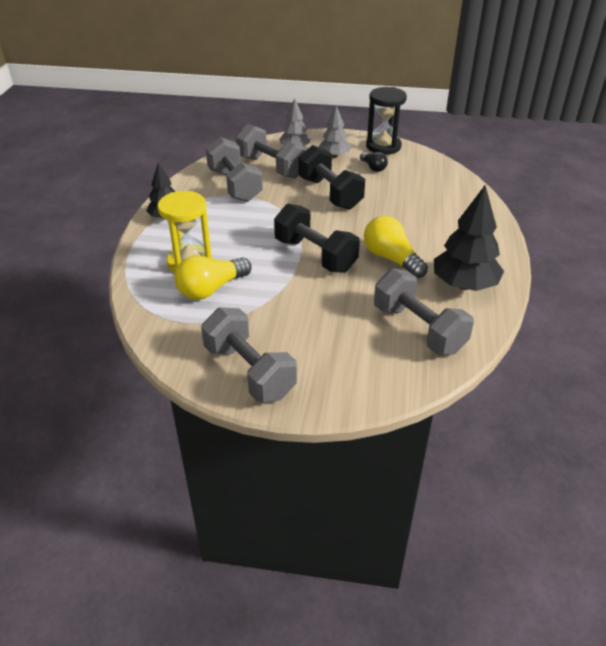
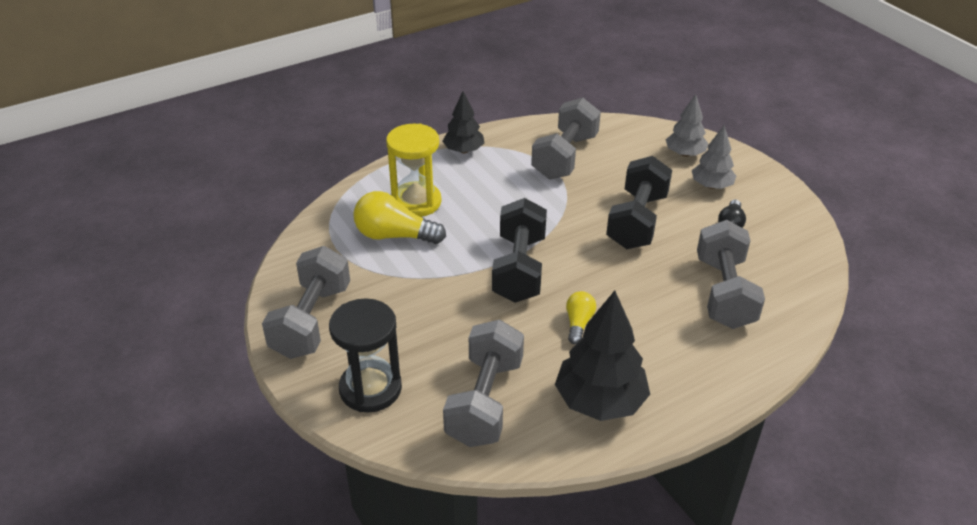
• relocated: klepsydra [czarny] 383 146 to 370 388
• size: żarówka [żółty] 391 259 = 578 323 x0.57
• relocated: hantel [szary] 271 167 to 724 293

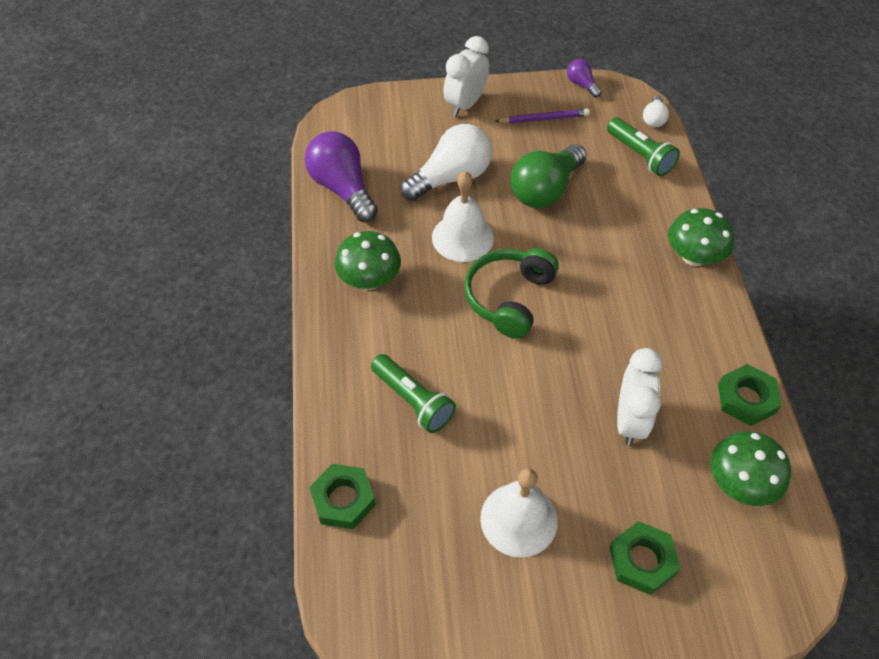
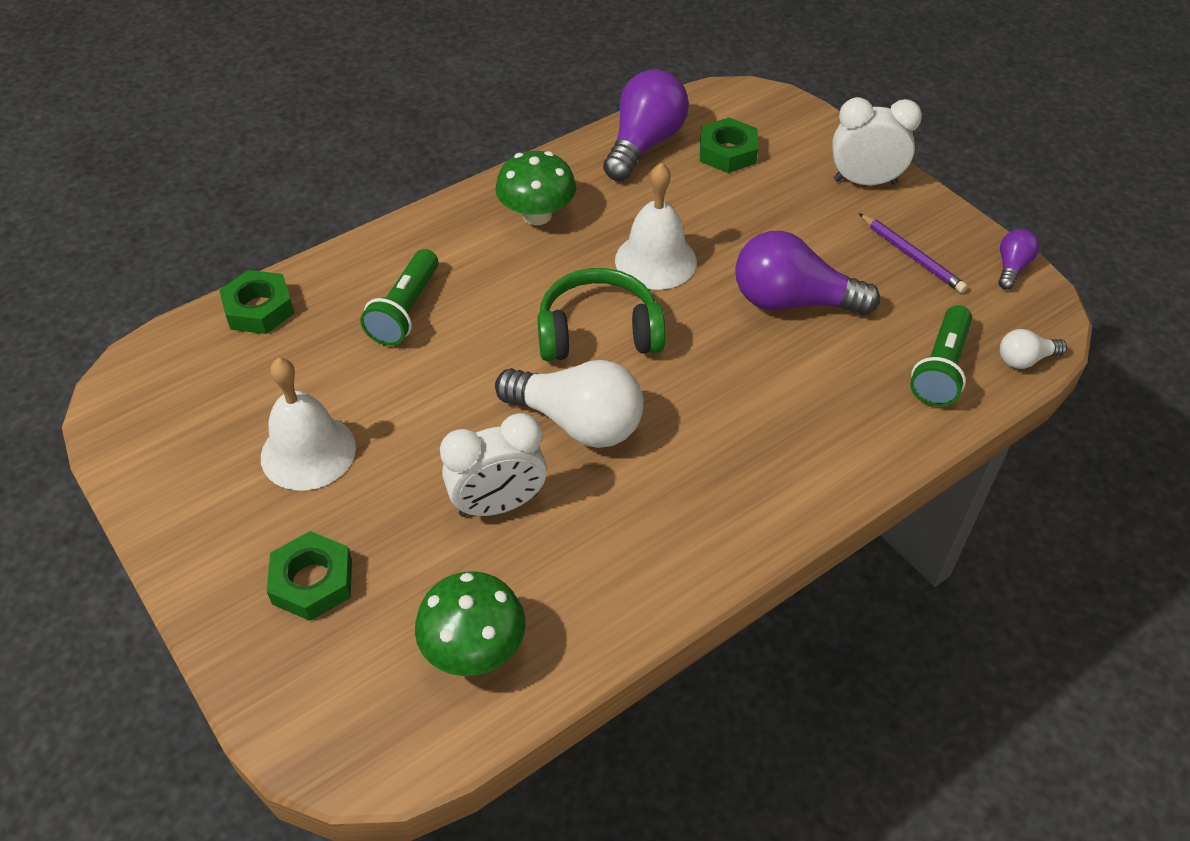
• relocated: żarówka [biały] 451 177 to 578 422
• relocated: nakrętka [zielony] 746 398 to 727 152
• colour: żarówka [zielony] 545 190 to żarówka [fioletowy] 792 301
• missing: grzyb [zielony] 693 257

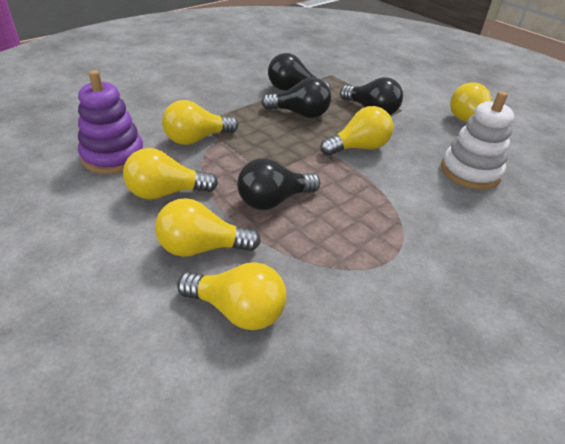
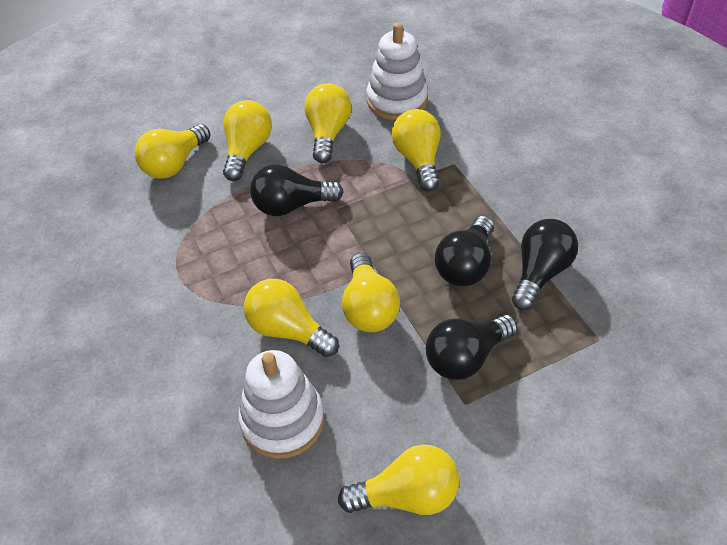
• appeared: żarówka [żółty] 288 330
• spun: żarówka [czarny] 273 200 = 291 205 90 degrees counterclockwise
• colour: zabawka nakładanka [fioletowy] 113 156 to zabawka nakładanka [biały] 397 100

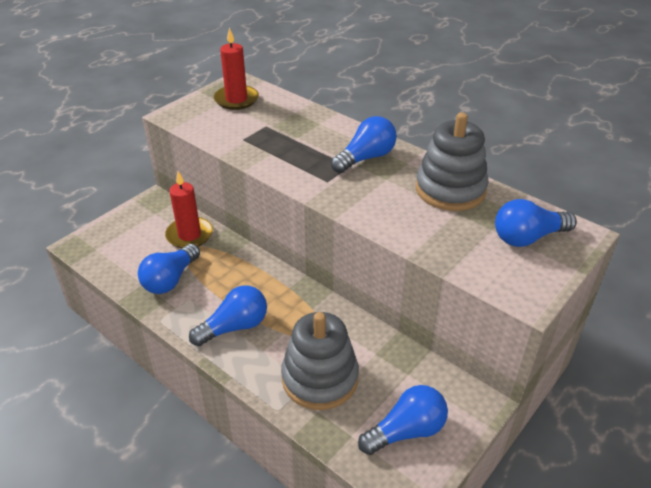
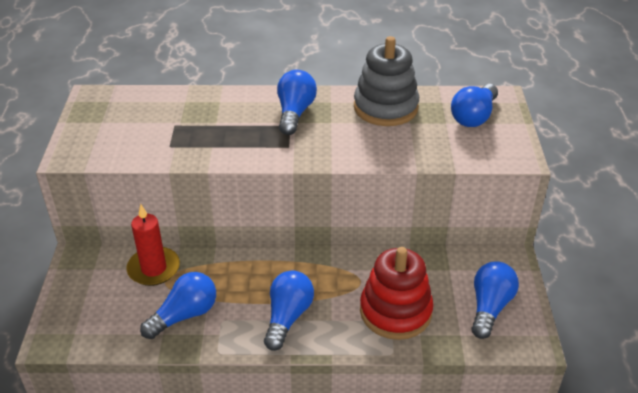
• spun: żarówka [niebieski] 170 279 = 184 315 120 degrees counterclockwise
• colour: zabawka nakładanka [szary] 320 378 to zabawka nakładanka [czerwony] 395 311
• missing: świeca [czerwony] 236 99

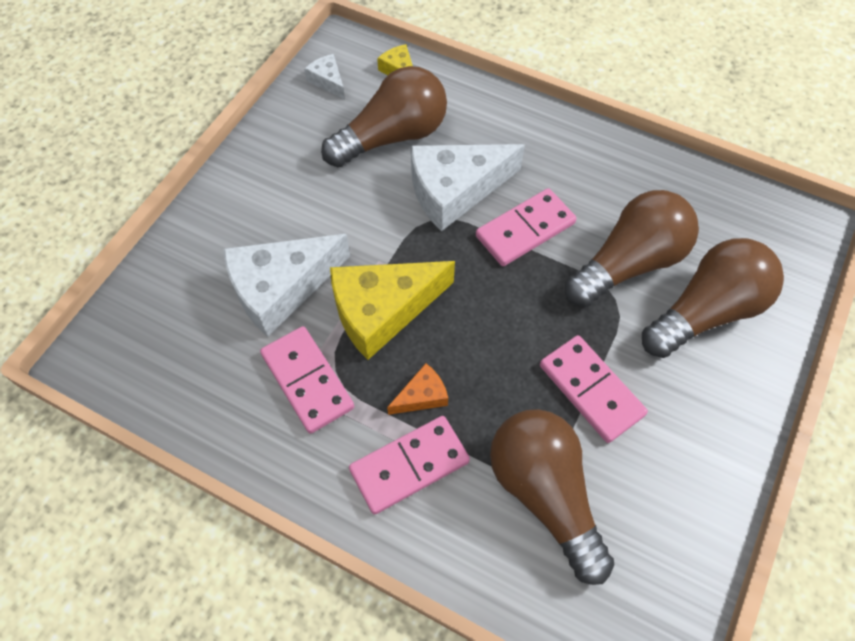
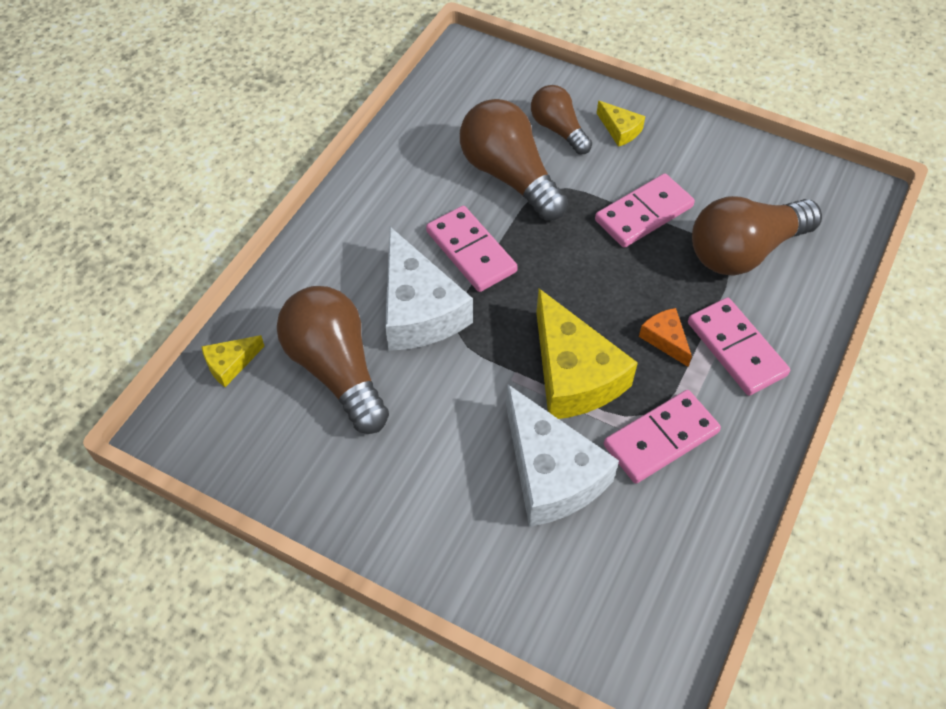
• size: żarówka [brązowy] 706 311 = 558 130 x0.60
• appeared: ser [żółty] 620 130
• missing: ser [biały] 328 81

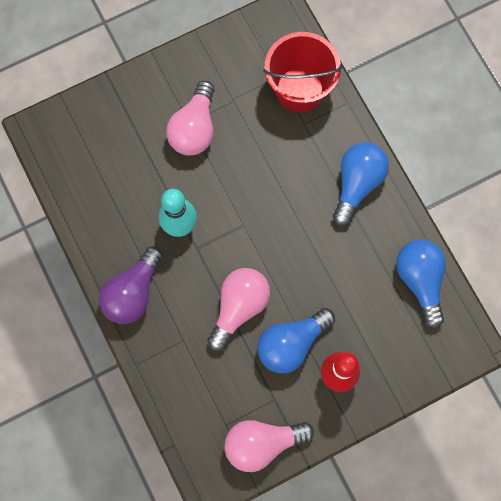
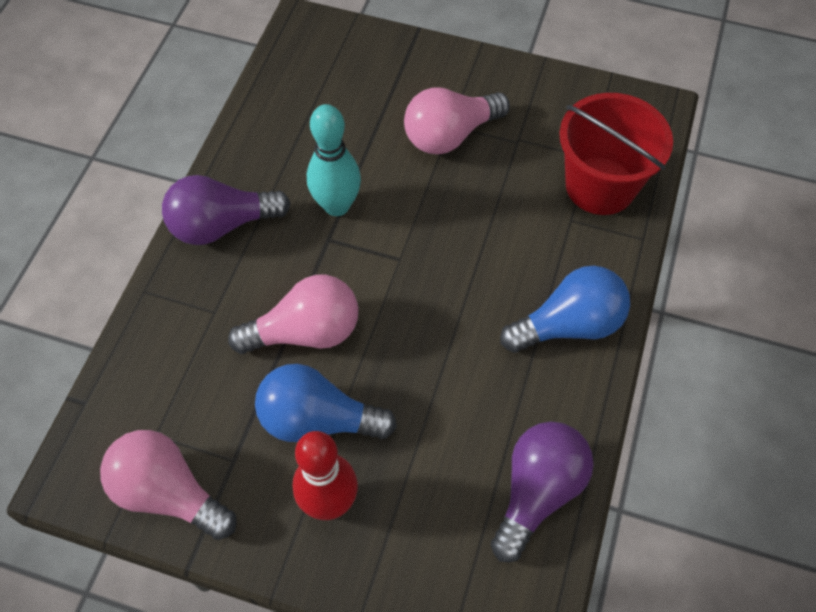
• colour: żarówka [niebieski] 420 281 to żarówka [fioletowy] 537 492

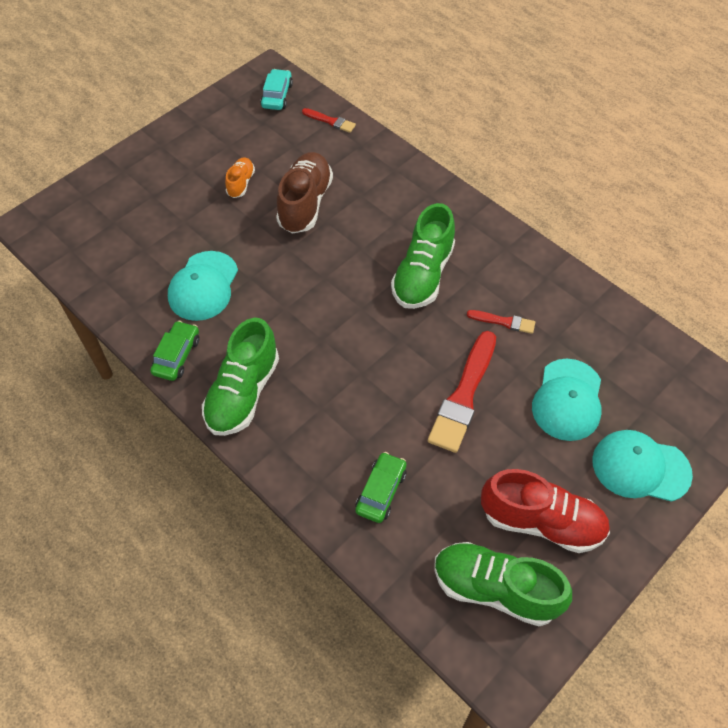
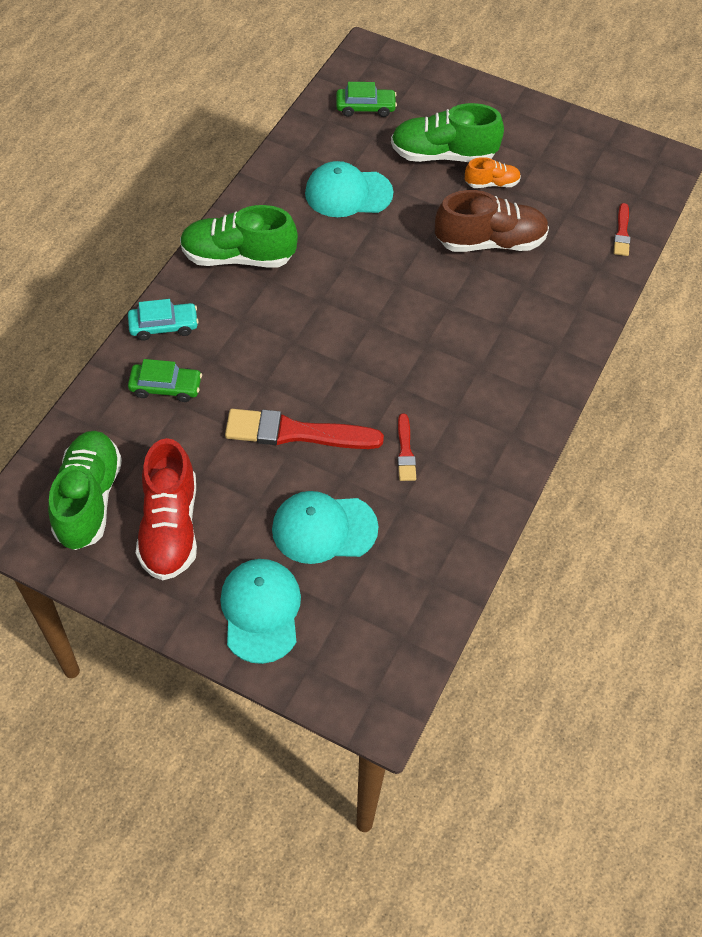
• relocated: samochód [turkusowy] 277 95 to 164 326
• relocated: samochód [zielony] 177 356 to 365 107
• relocated: but [zielony] 423 275 to 443 155

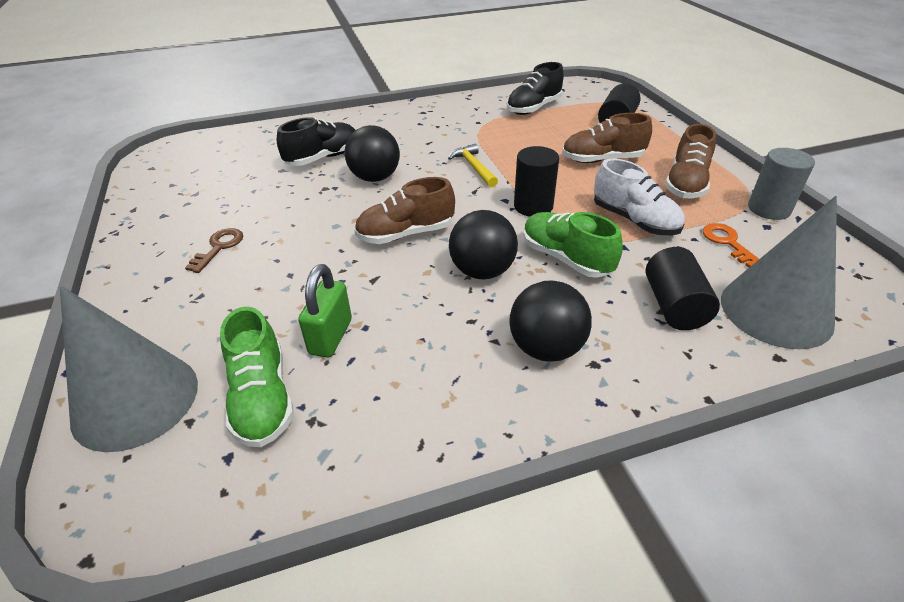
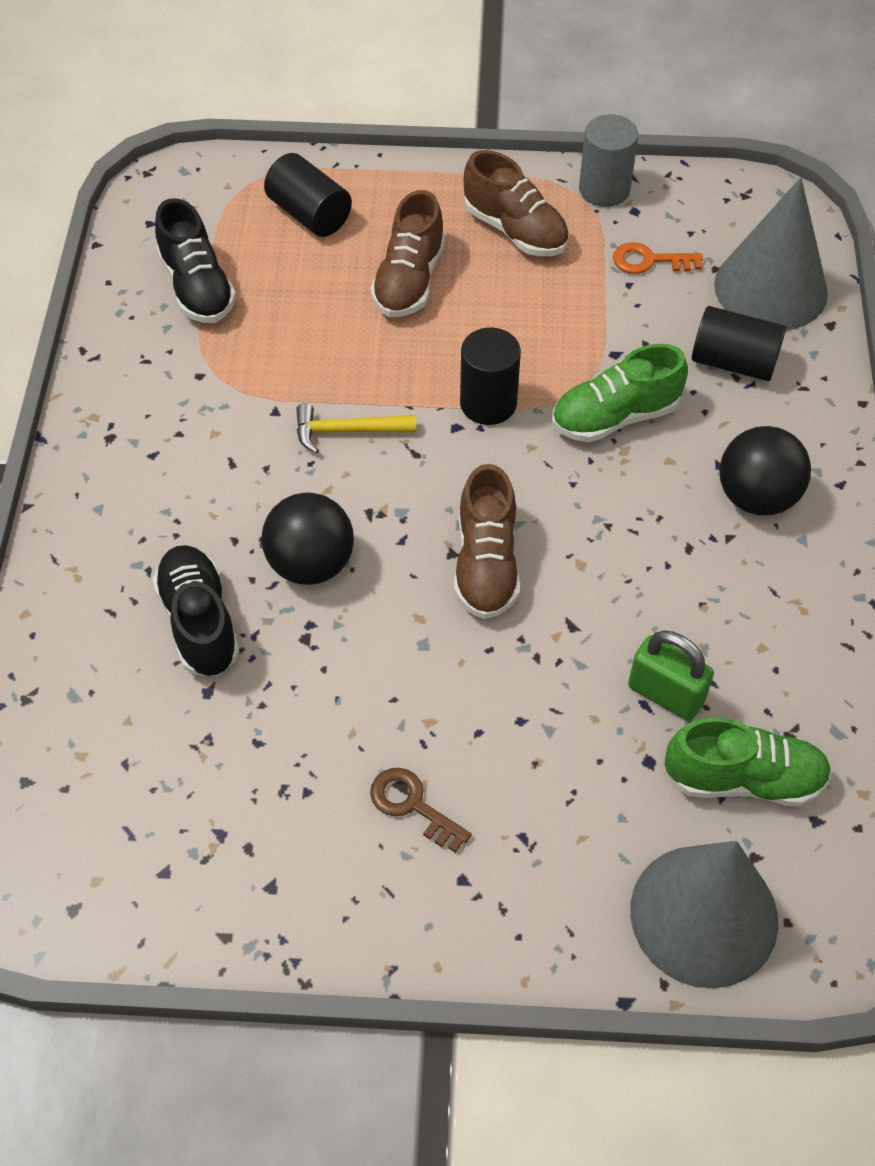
• missing: piłka [czarny] 482 271
• missing: but [biały] 634 221

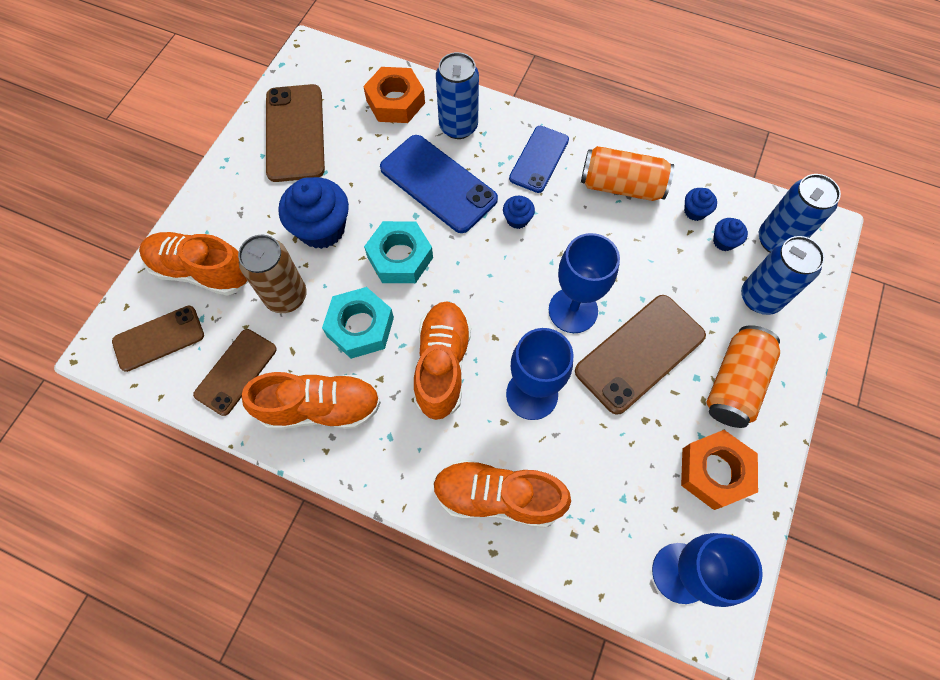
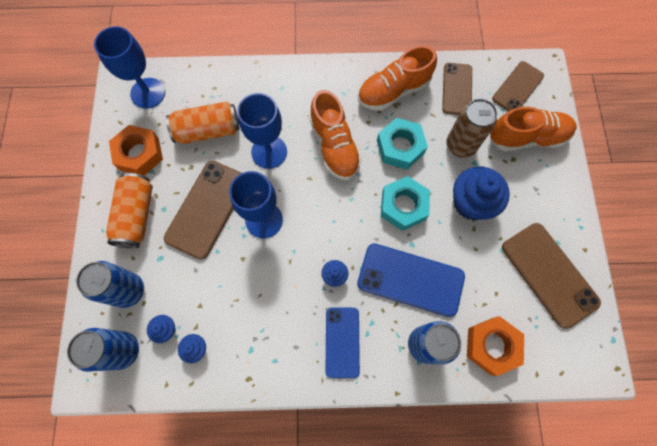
• relocated: puszka [pomarańczowy] 621 186 to 207 131
• missing: but [pomarańczowy] 497 496

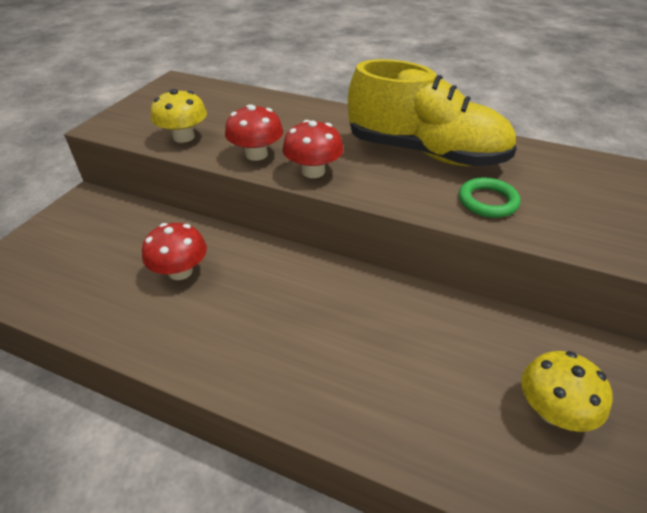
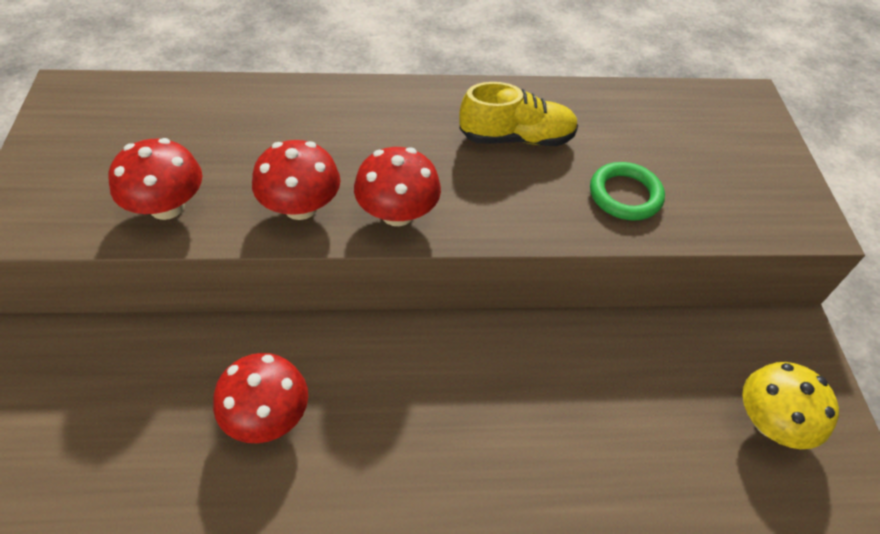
• colour: grzyb [żółty] 184 137 to grzyb [czerwony] 167 206
• size: but [żółty] 425 153 = 516 138 x0.53

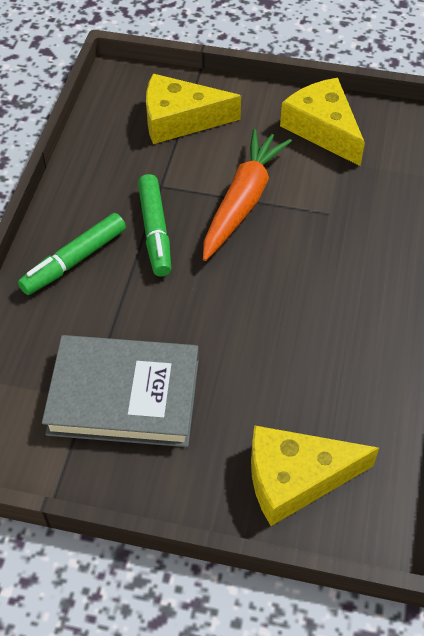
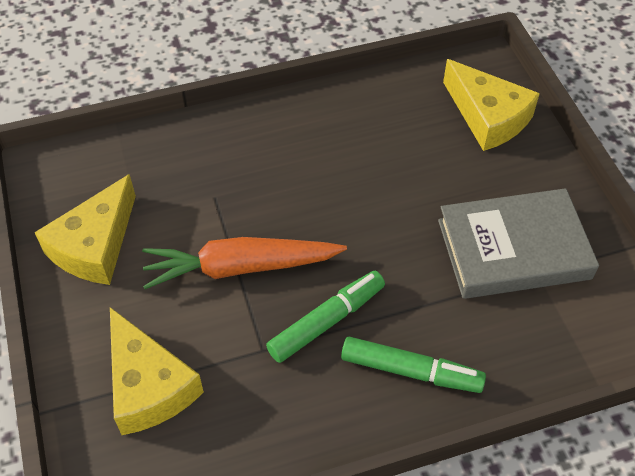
• spun: książka [szary] 124 396 = 513 249 75 degrees counterclockwise

